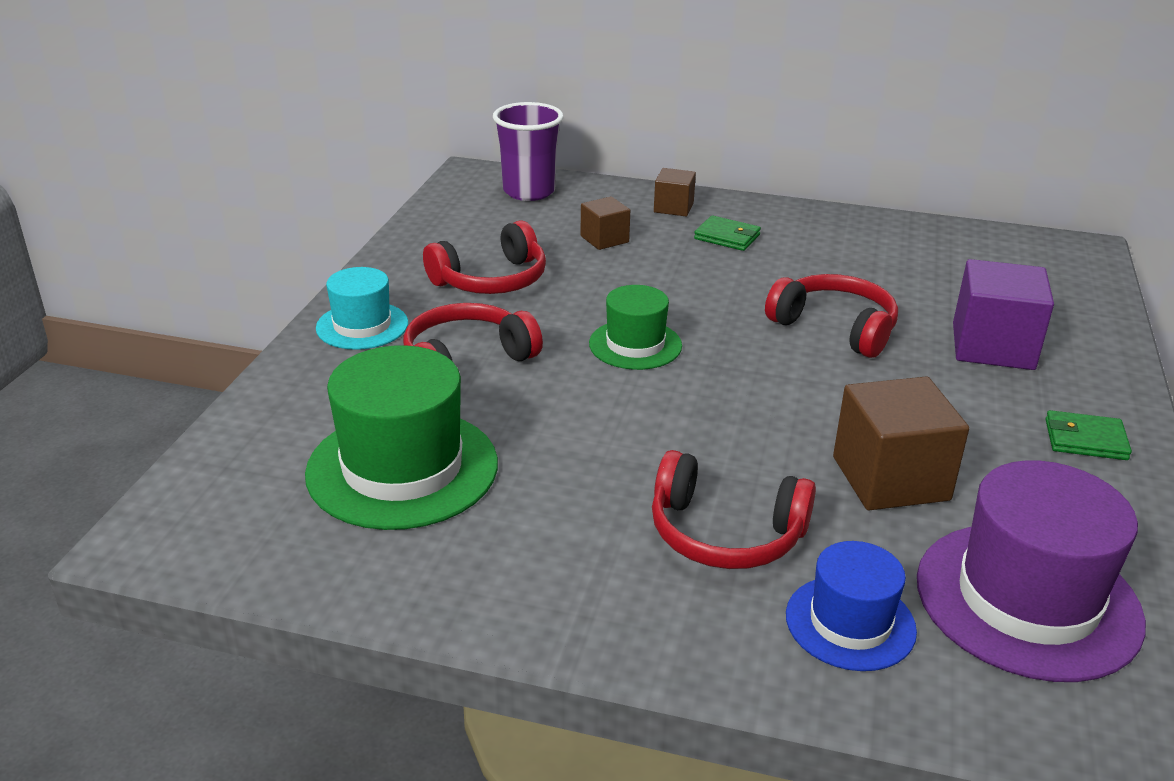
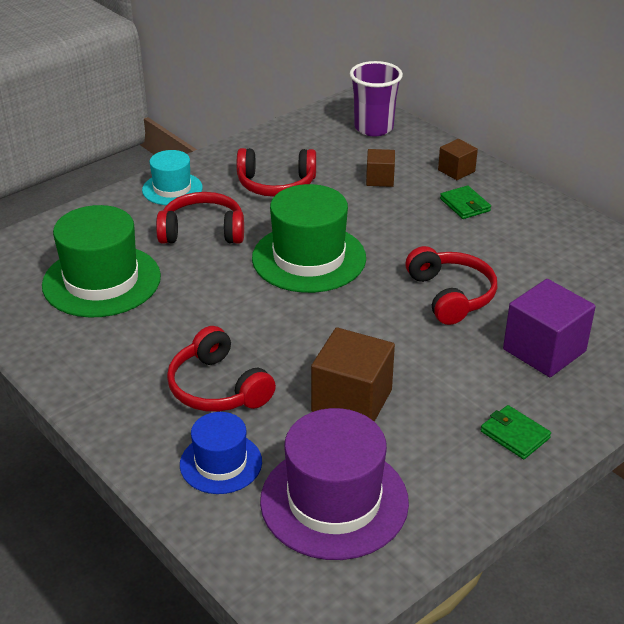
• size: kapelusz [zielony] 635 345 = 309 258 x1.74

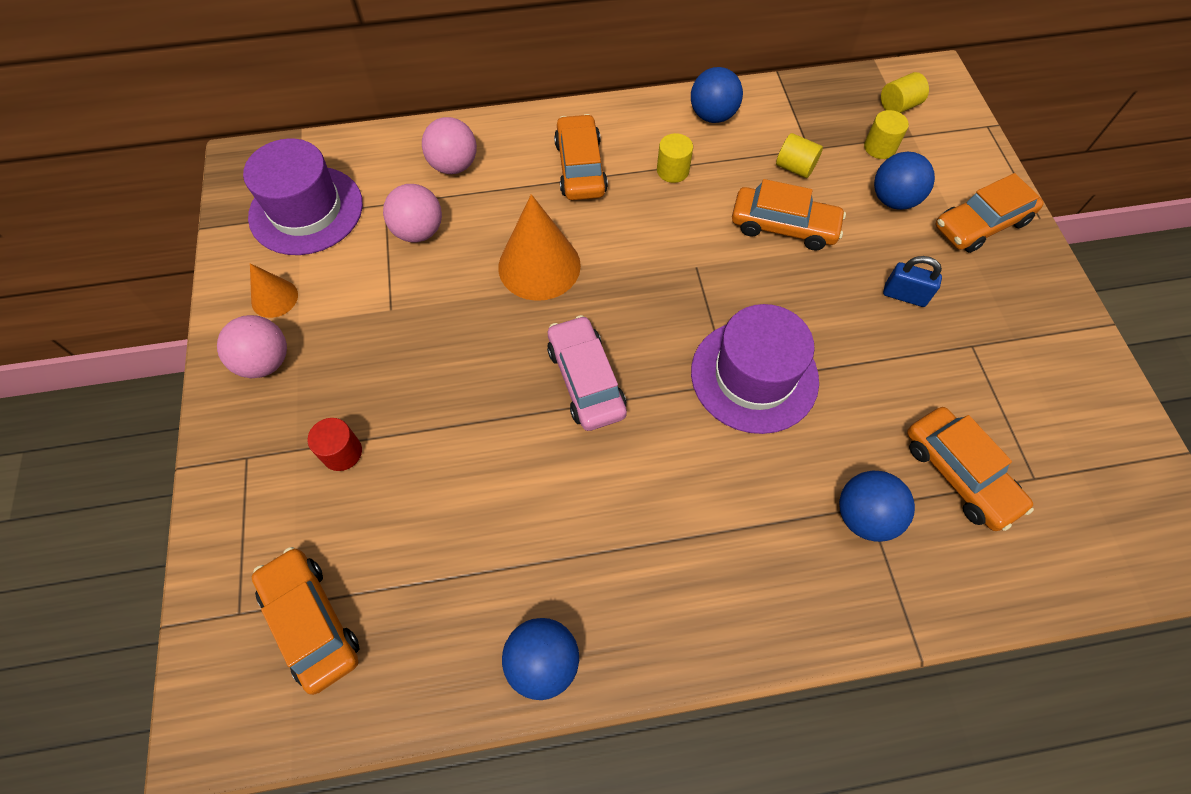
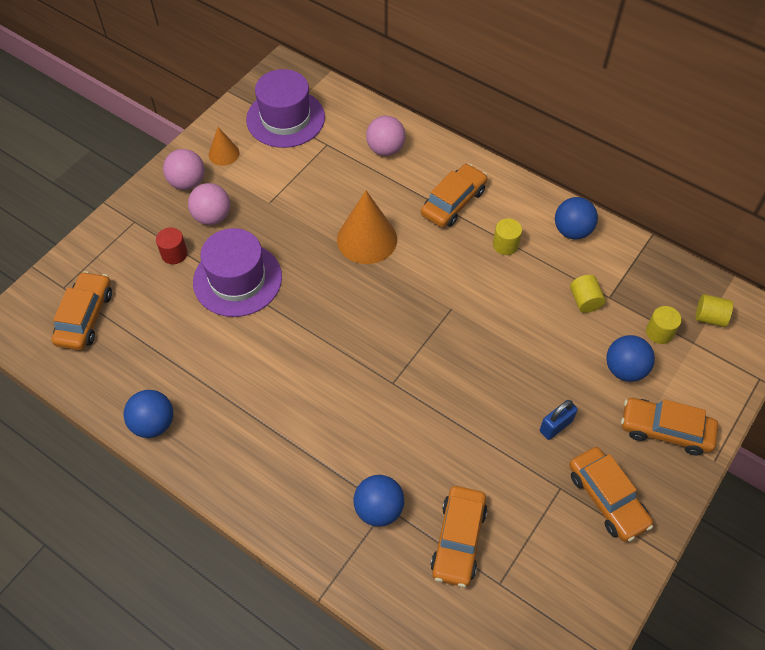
• relocated: piłka [różowy] 418 231 to 212 217
• relocated: kapelusz [fioletowy] 754 376 to 237 279
• spun: kłódka [niebieski] 904 295 = 555 426 75 degrees clockwise
• relocated: samochód [pomarańczowy] 783 226 to 607 498
• missing: samochód [różowy] 586 380

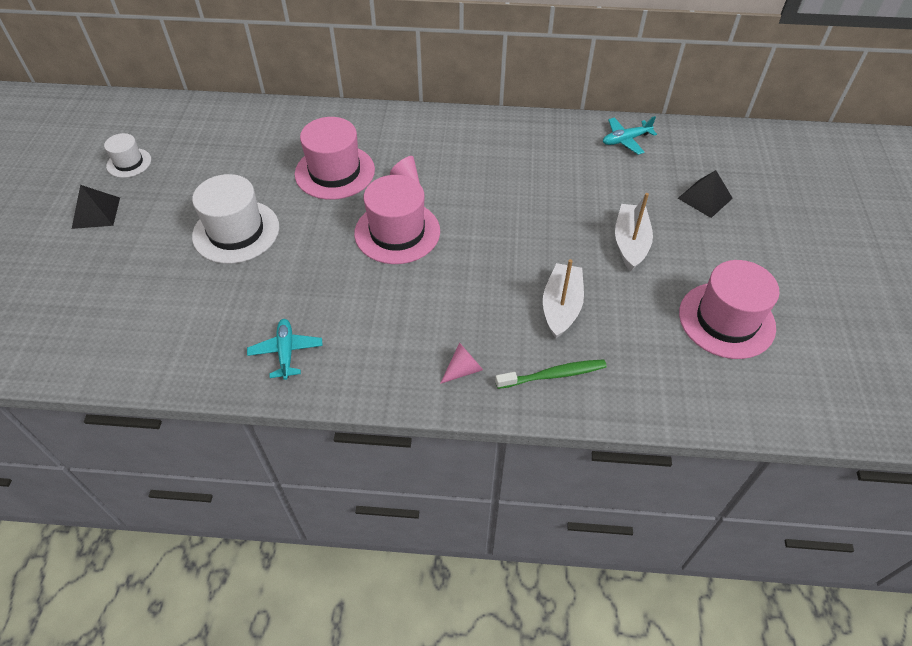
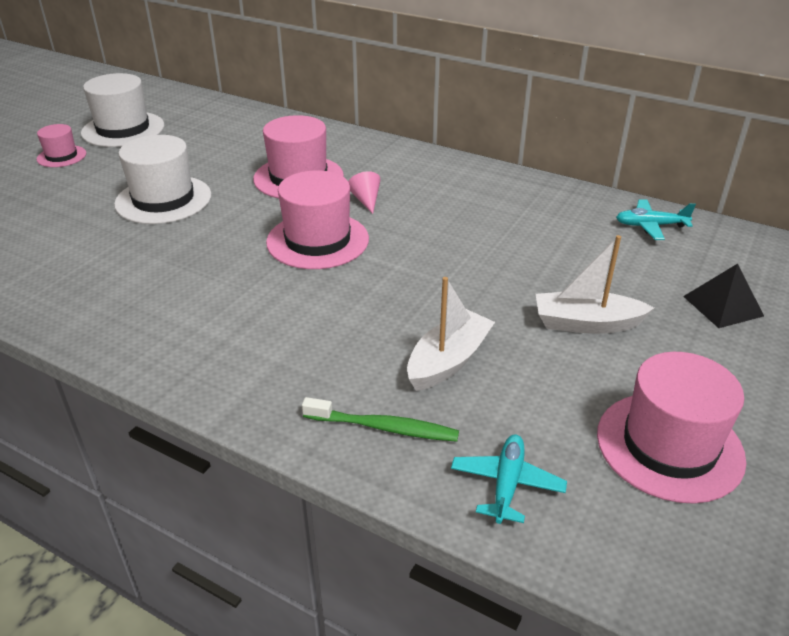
• exchanged: piramida [czarny] 96 212 to kapelusz [różowy] 61 156
• size: kapelusz [biały] 129 163 = 123 129 x1.82
• relocated: samolot [turkusowy] 286 352 to 507 484
• spun: łódka [biały] 630 243 = 586 323 120 degrees counterclockwise
• missing: stożek [różowy] 463 369

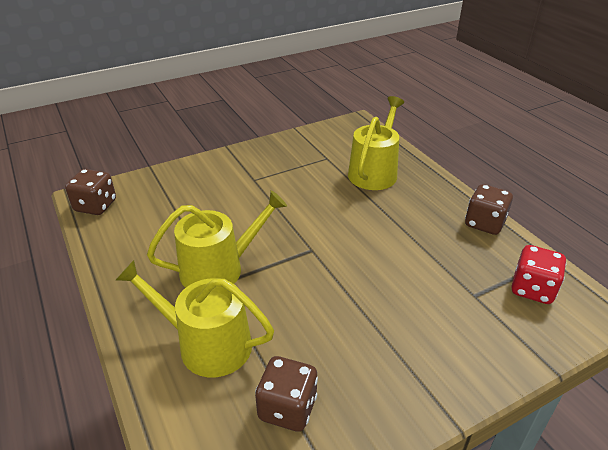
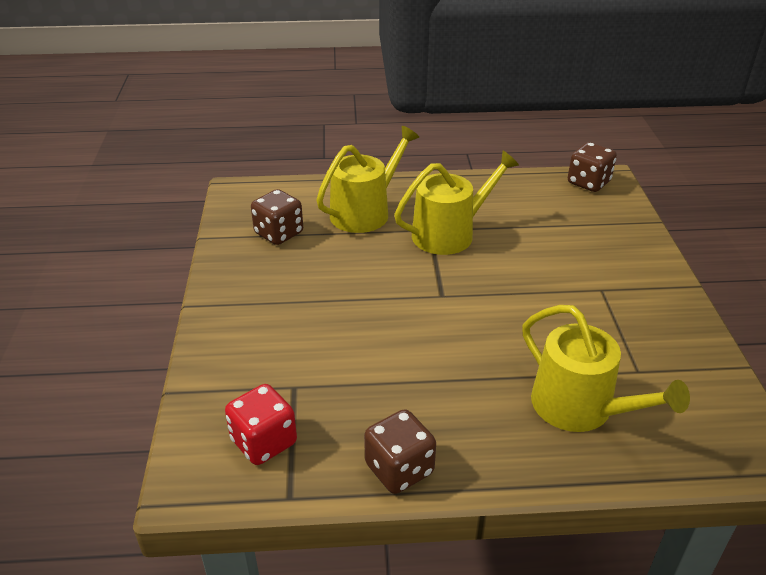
• spun: konewka [żółty] 219 269 = 449 233 120 degrees counterclockwise

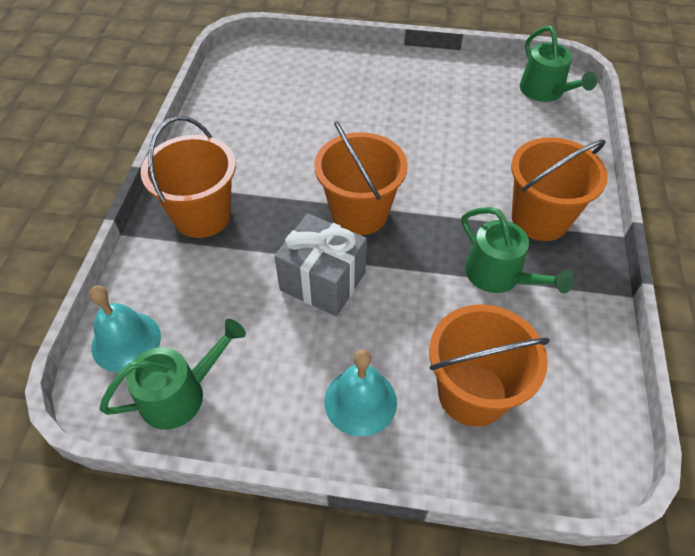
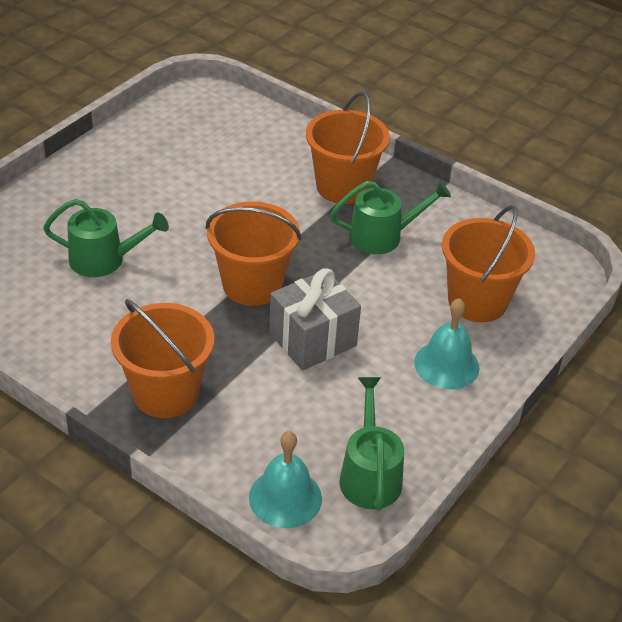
• relocated: konewka [zielony] 545 91 to 104 260

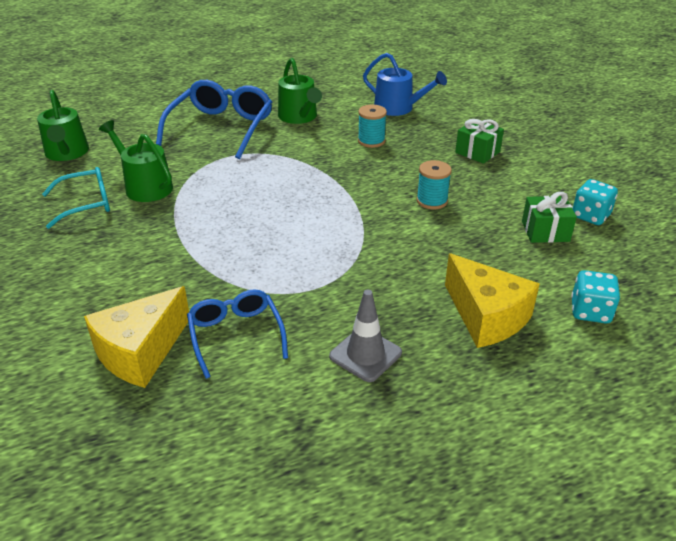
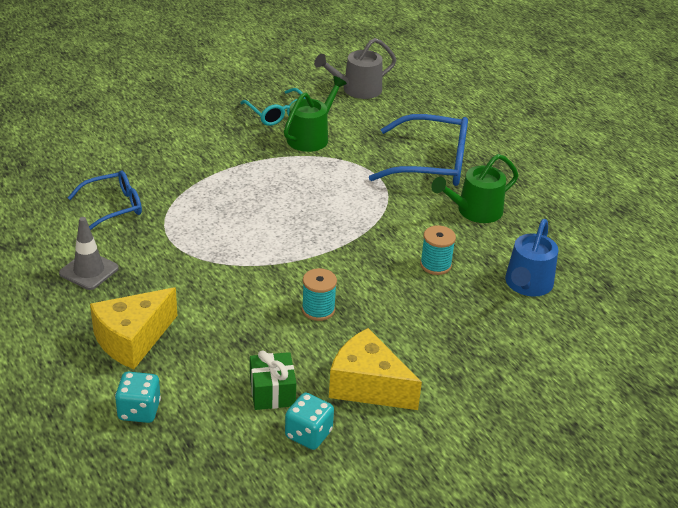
• colour: konewka [zielony] 67 153 to konewka [szary] 357 89
• relocated: ser [żółty] 141 352 to 368 386
• missing: prezent [zielony] 477 152

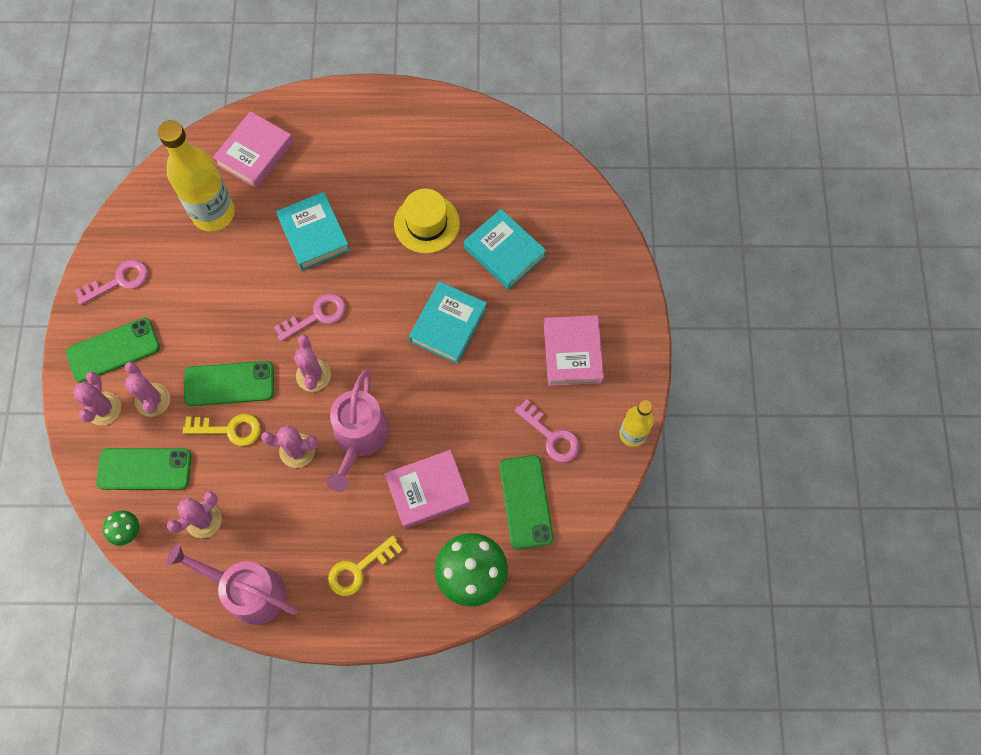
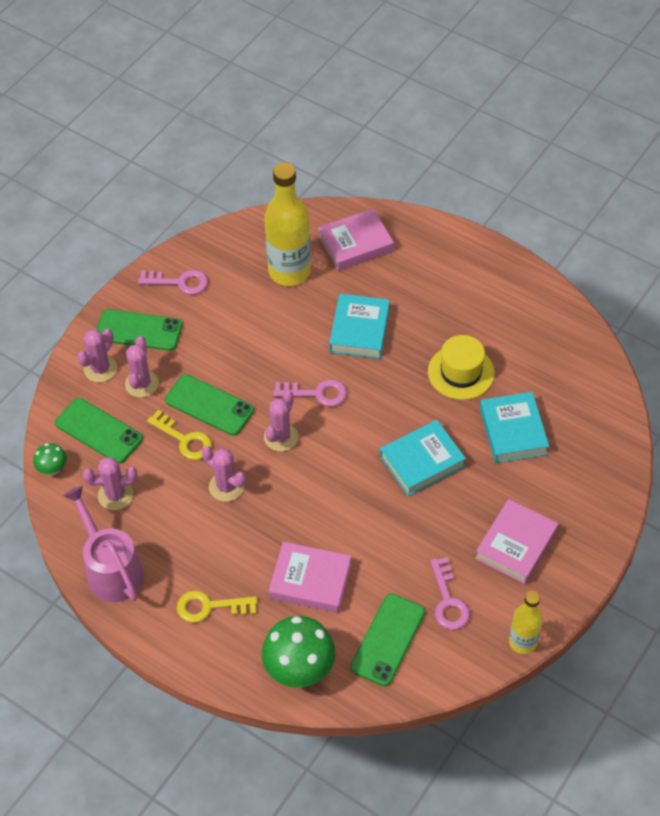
• missing: konewka [różowy] 359 437

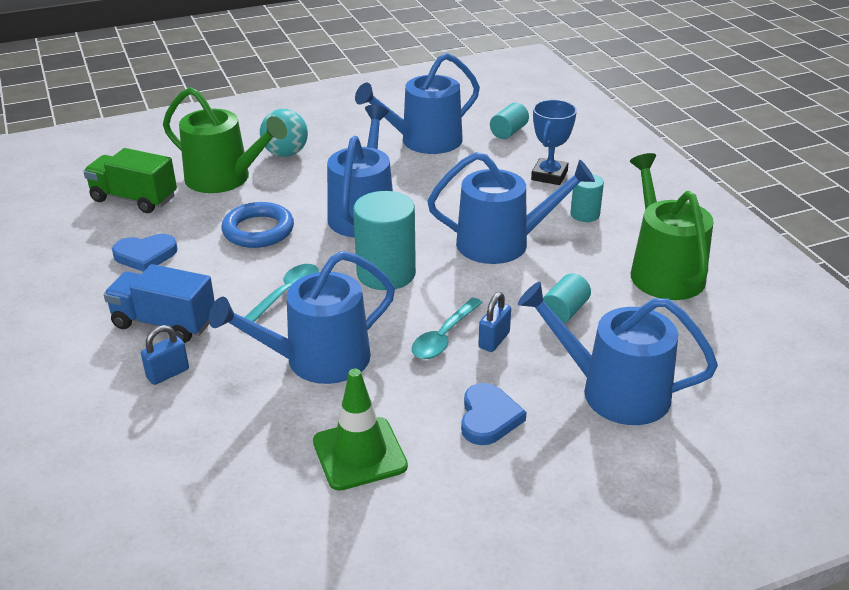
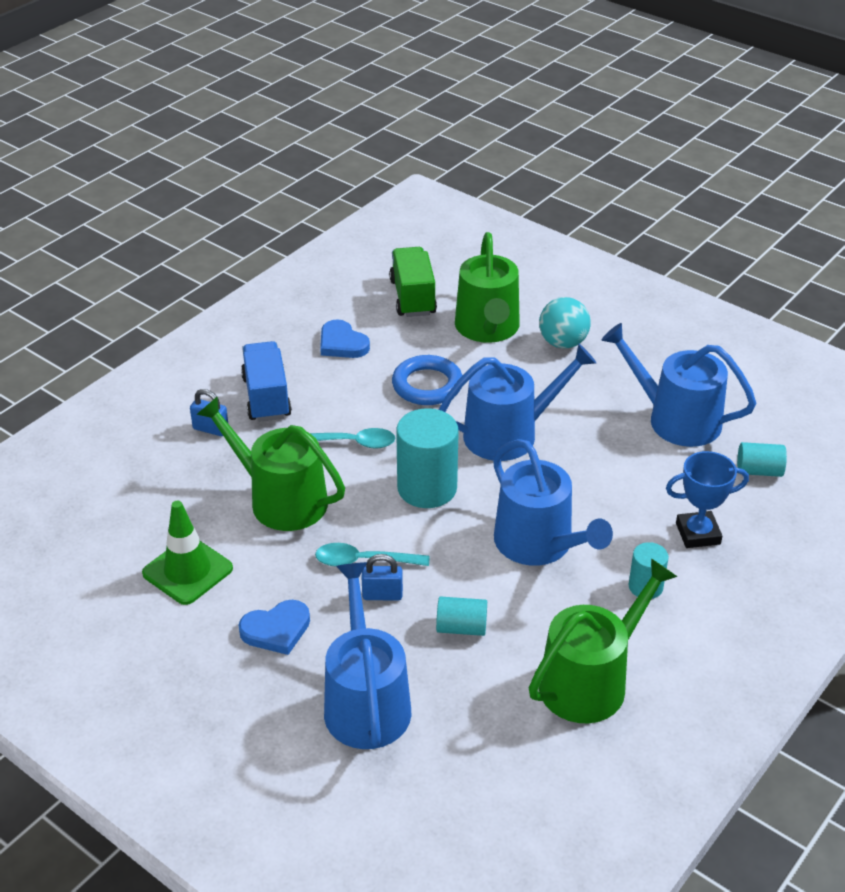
• colour: konewka [niebieski] 318 360 to konewka [zielony] 280 499

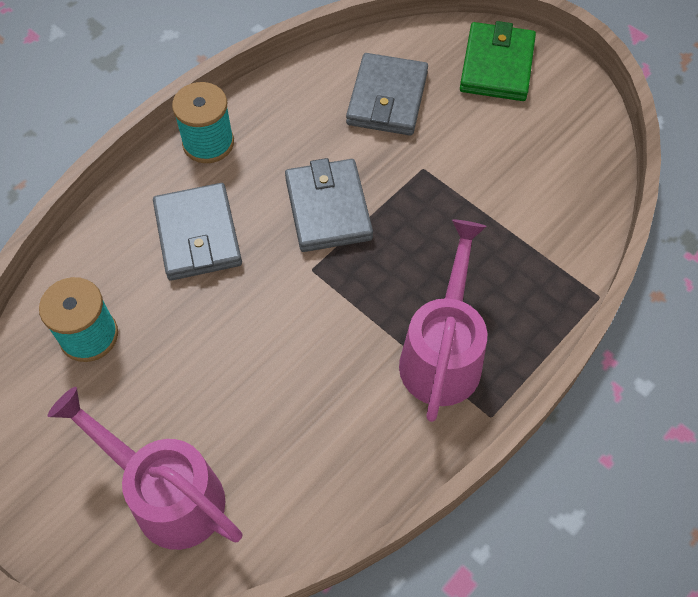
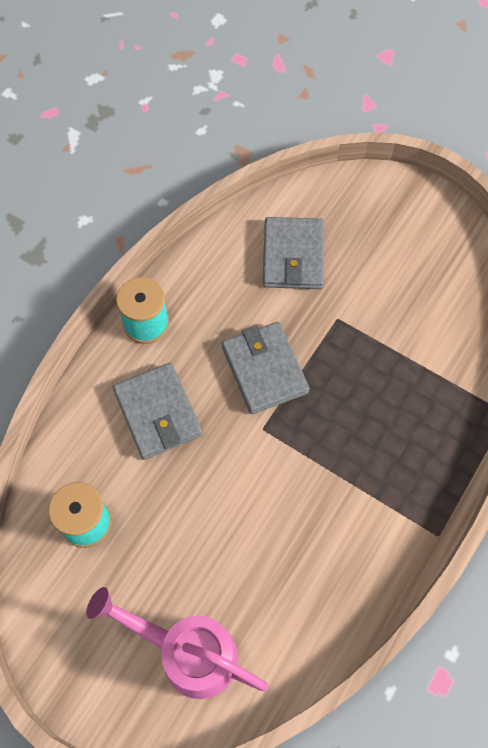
• missing: konewka [różowy] 442 354
• missing: portfel [zielony] 497 66

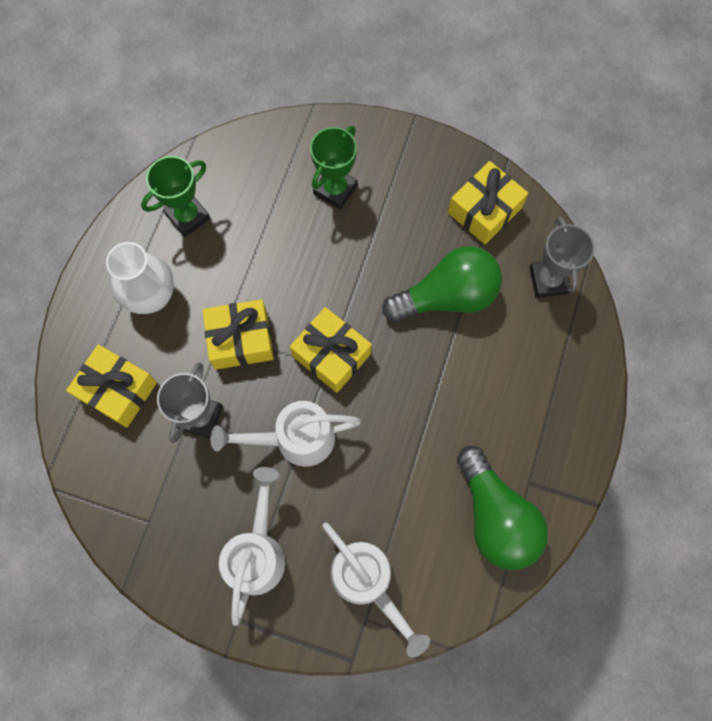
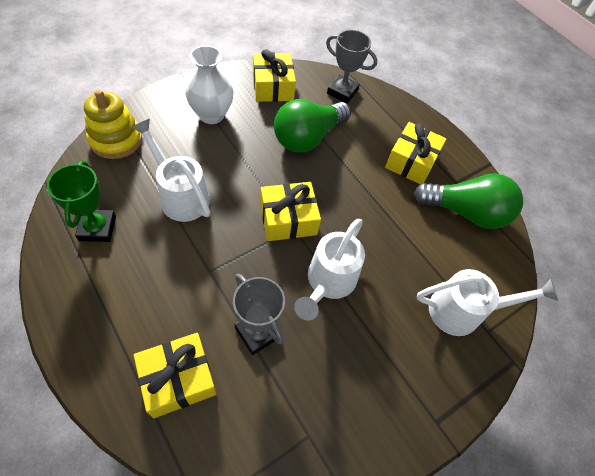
• appeared: zabawka nakładanka [żółty] 116 140
• relocated: konewka [biały] 257 553 to 180 196
• relocated: wazon [biały] 152 297 to 211 115
• spun: żarówka [zielony] 447 296 = 307 137 150 degrees counterclockwise
• relocated: prezent [żółty] 241 340 to 411 161
• missing: puchar [zielony] 335 190

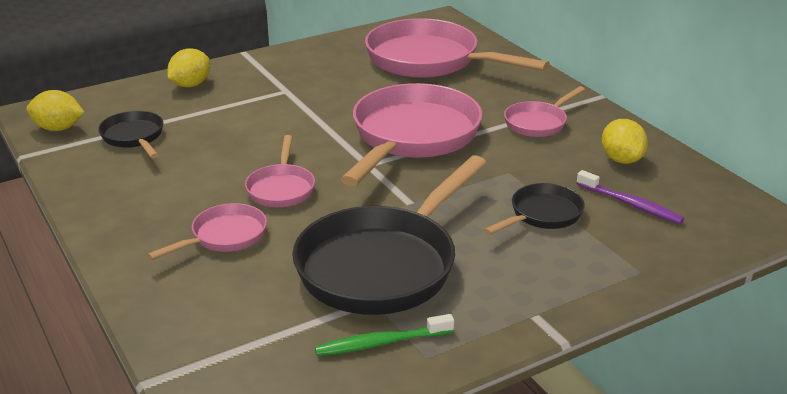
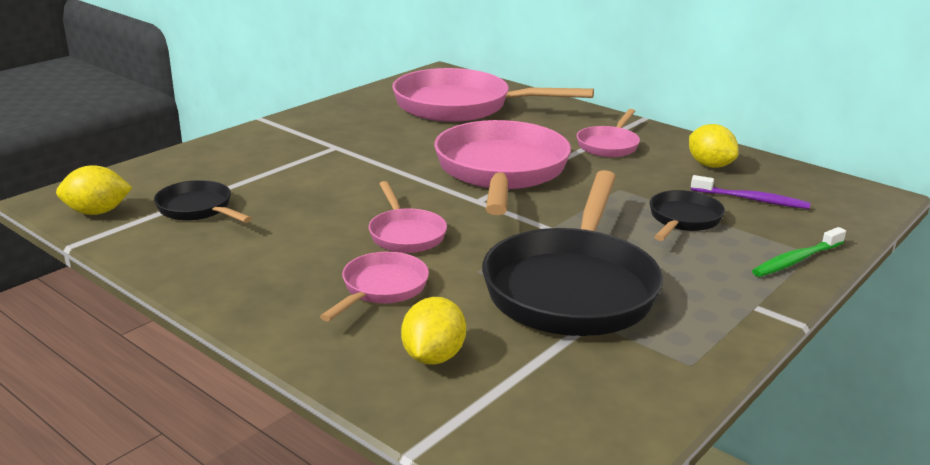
• relocated: cytryna [żółty] 190 85 to 433 357
• relocated: szczoteczka do zębów [zielony] 381 343 to 796 260

